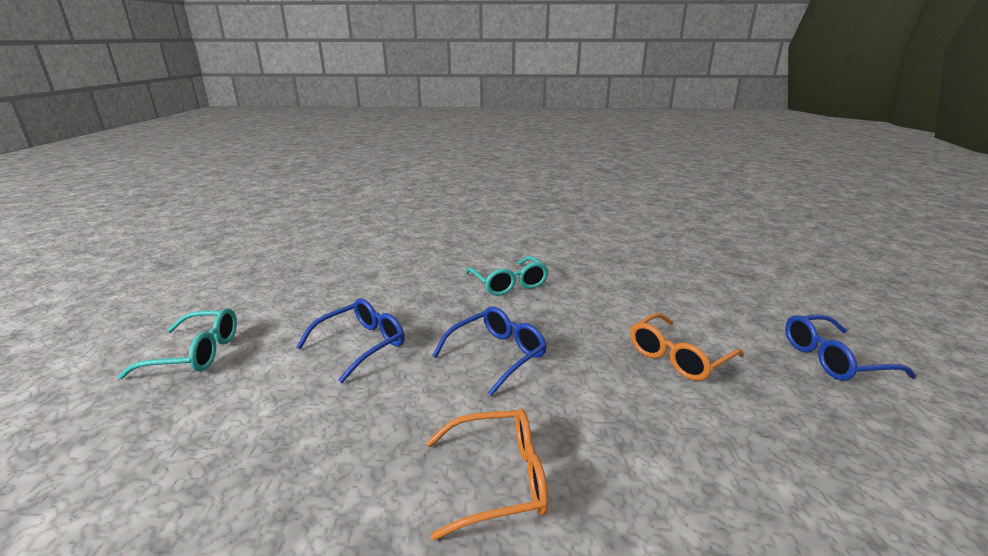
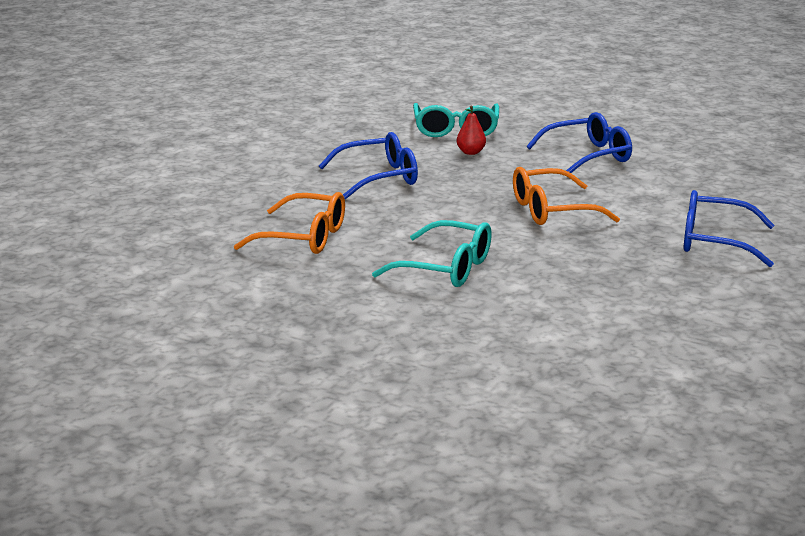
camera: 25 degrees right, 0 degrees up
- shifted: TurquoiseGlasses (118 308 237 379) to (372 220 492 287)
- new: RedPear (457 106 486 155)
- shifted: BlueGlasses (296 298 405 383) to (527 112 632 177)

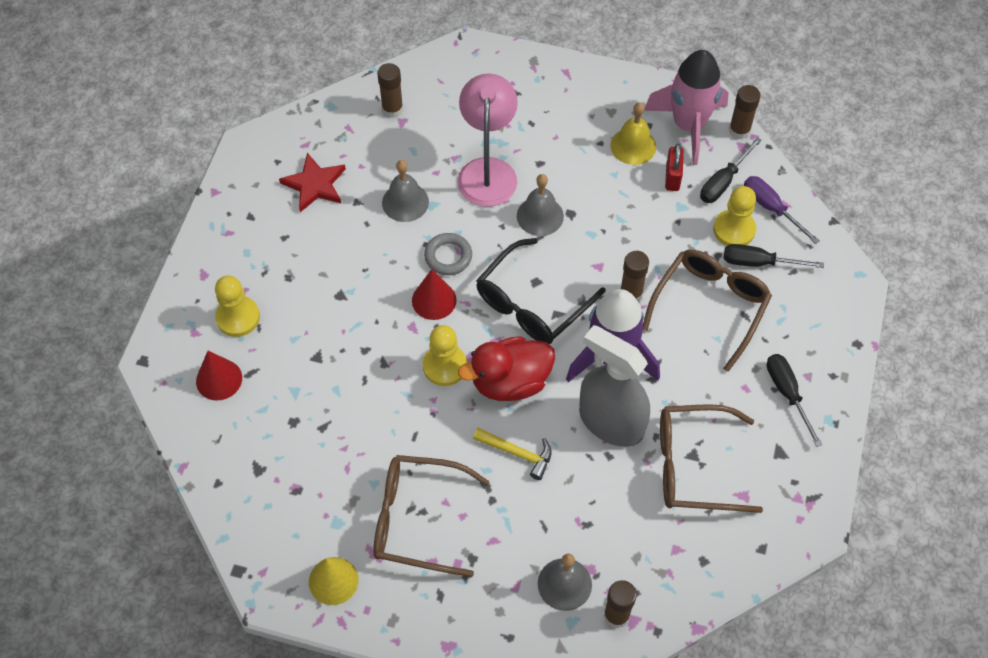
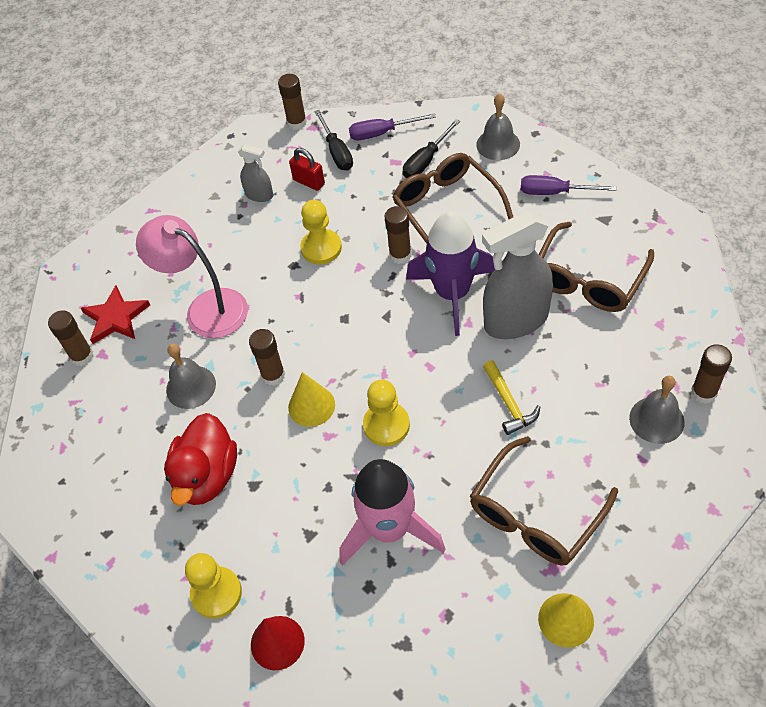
camera: 55 degrees left, 5 degrees down
- shifted: RedStar (279 153 346 212) to (81 285 150 344)
- shifted: RedDuck (458 336 555 401) to (164 413 237 506)
- swapped: YellowBell (611 102 656 165) to GreySprayBottle (238 144 273 202)
- swapped: GreyRing (424 233 472 275) to BrownGlueStick (249 329 285 386)
- repainted: RedCone (412 269 457 320) to YellowCone (288 372 335 427)
- shifted: YellowPawn (713 186 756 246) to (300 200 342 265)
- shifted: PinkRocket (644 50 729 165) to (339 459 445 566)
- shifted: GreyBell (517 174 564 236) to (476 93 520 160)
- rotated: YellowHammer (473 428 552 480) = (483 360 540 435) 105 degrees clockwise
- repainted: BlackScrewdriver (767 354 823 447) to PurpleScrewdriver (521 175 616 195)
- gone: BlackGlasses (476 238 606 344)

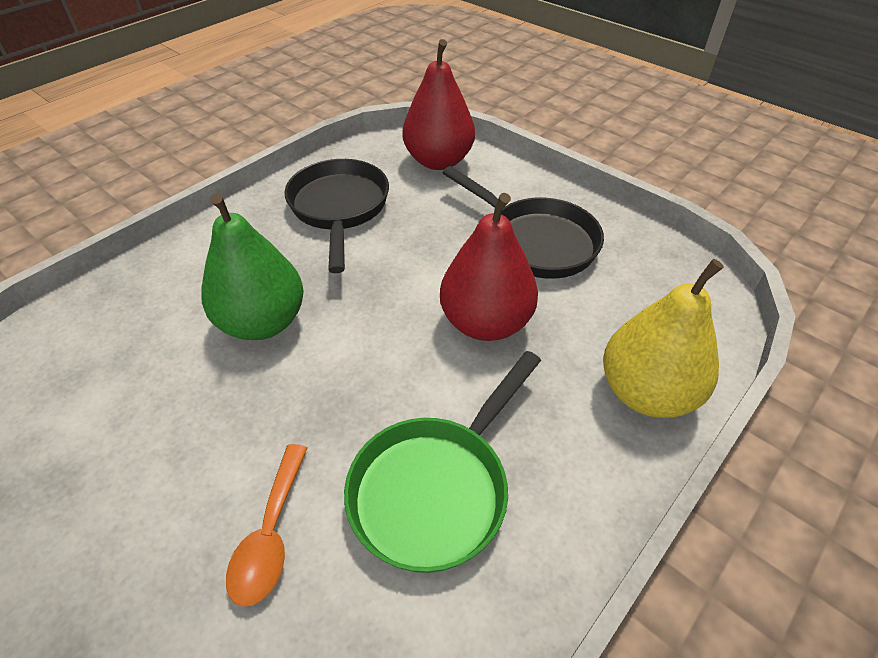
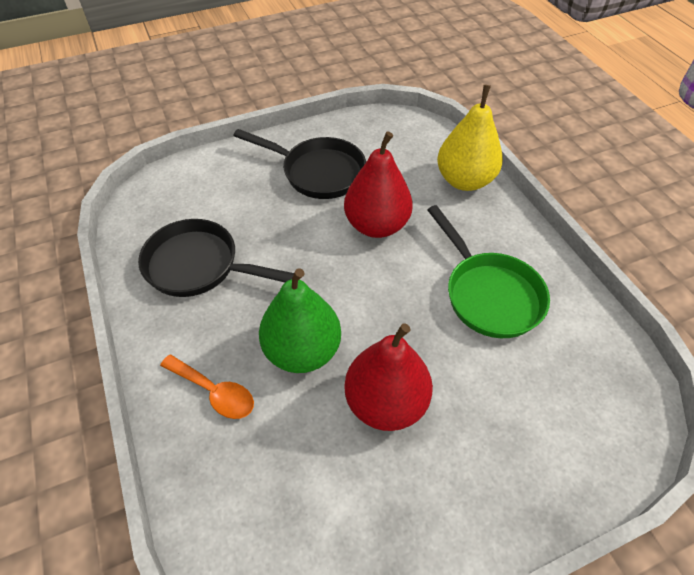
camera: 65 degrees left, 5 degrees up
- shifted: OrangeSpoon (226 444 307 607) to (160 354 254 419)
- rotated: BlackPan (443 166 604 279) = (233 129 366 199) 45 degrees clockwise
- shifted: RedPear (403 39 475 170) to (344 323 433 431)

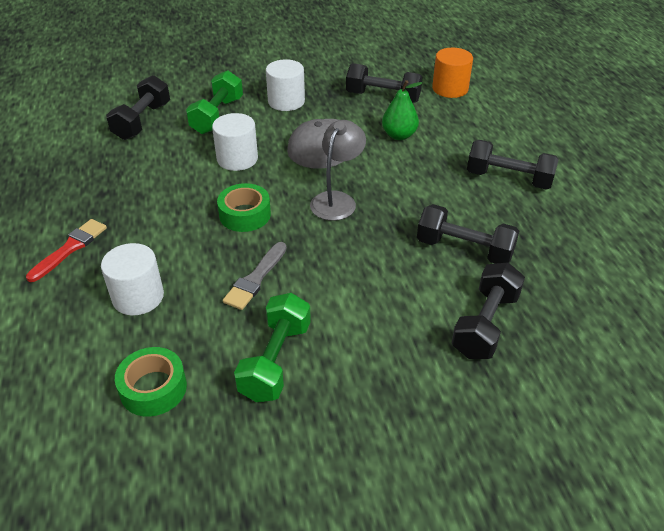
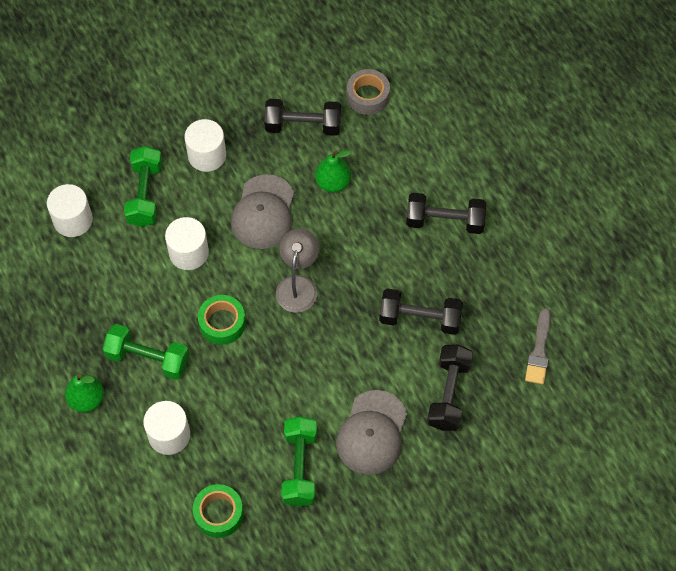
camera: 15 degrees left, 20 degrees up
- swapped: BlackDumbbell (106 75 170 140) to WhiteCylinder (47 184 93 237)
- swapped: RedBrush (26 219 107 282) to GreenPear (65 374 104 412)
- new: GreenDumbbell (103 324 189 380)
- new: GreyCap (336 390 407 475)
- swapped: OrangeCylinder (432 48 473 98) to GreyTape (347 69 390 115)
- shifted: GreyBrush (223 242 287 310) to (525 308 551 384)

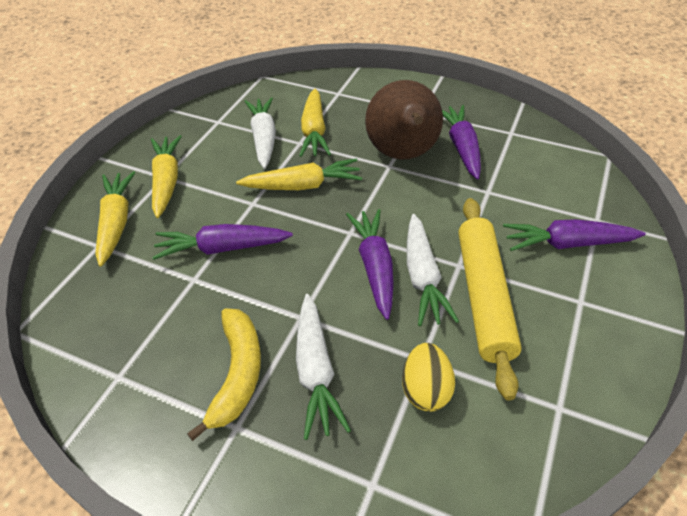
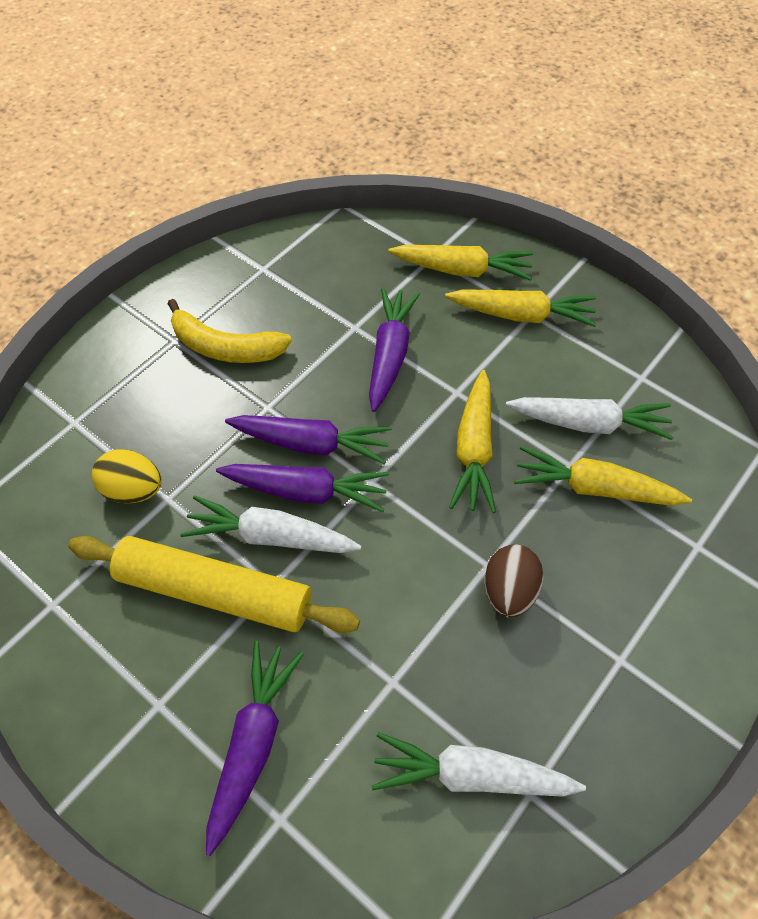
camera: 105 degrees right, 10 degrees up
- shifted: PurpleCarrot (442 105 481 180) to (225 415 392 464)
- shifted: WhiteCarrot (296 294 351 440) to (371 732 586 797)
- swapped: BrownPear (365 80 443 160) to BrownEgg (485 544 544 617)

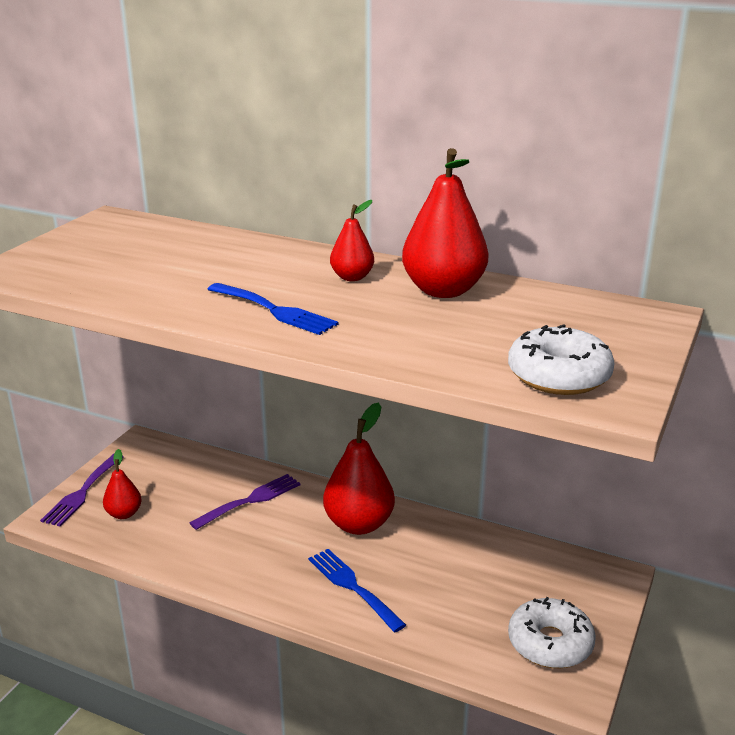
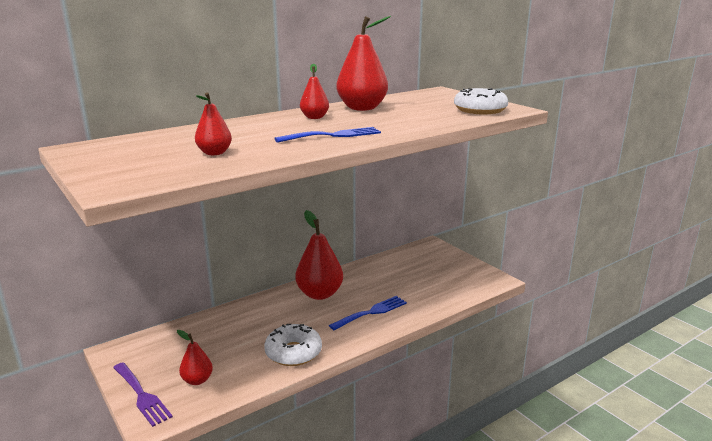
camera: 60 degrees left, 5 degrees down
- new: RedPear (195 92 232 155)
- shifted: WhiteDonut (508 597 596 668) to (264 324 322 366)
- rotated: BlueFork (308 549 406 632) = (329 296 407 331) 150 degrees clockwise
- gone: PurpleFork (189 474 300 530)

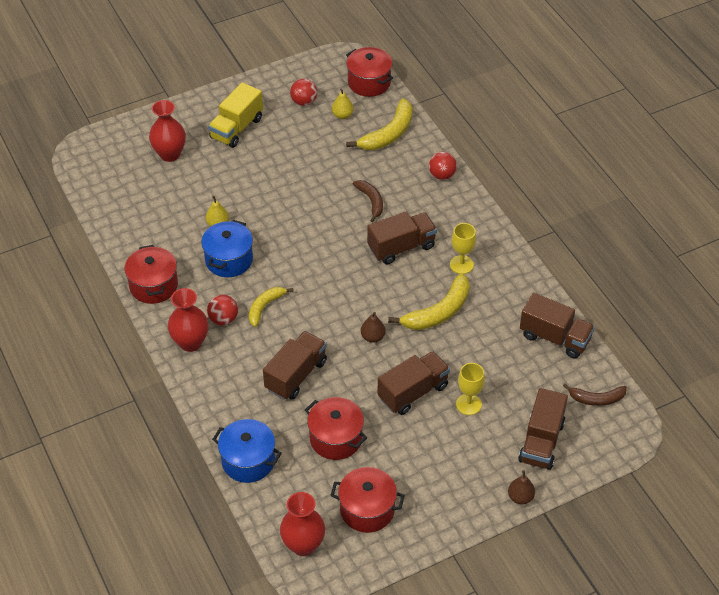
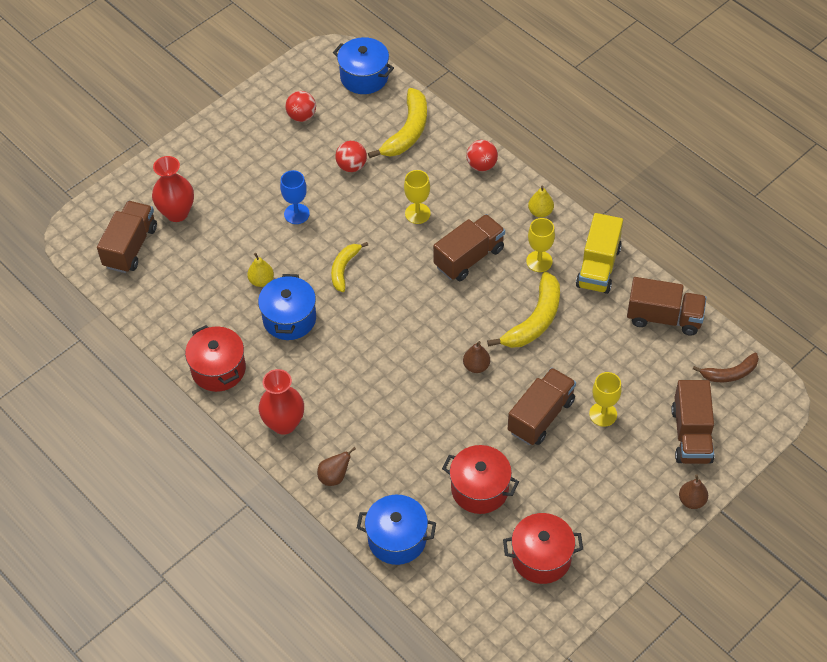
camera: 15 degrees left, 5 degrees up
- shifted: BrownTruck (263 331 327 400) to (97 201 157 273)
- new: BlueGoblet (280 170 310 224)
- new: BrownPear (317 447 356 486)
- shifted: YellowBanana (249 287 294 327) to (331 242 368 292)
- repainted: RedPot (346 47 393 97) to BluePot (333 37 394 94)
- shifted: RedBall (207 295 238 325) to (335 141 367 172)
- swapped: BrownBanana (353 180 383 222) to YellowGoblet (404 170 431 224)
- shifted: YellowPear (332 89 354 119) to (528 185 554 218)
- shifted: YellowTruck (208 82 263 148) to (576 213 623 294)
- gone: RedVase (280 492 325 556)

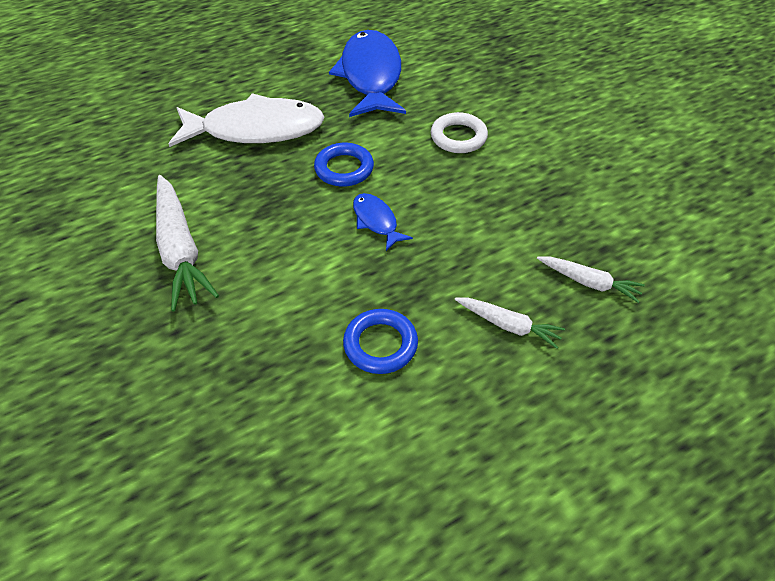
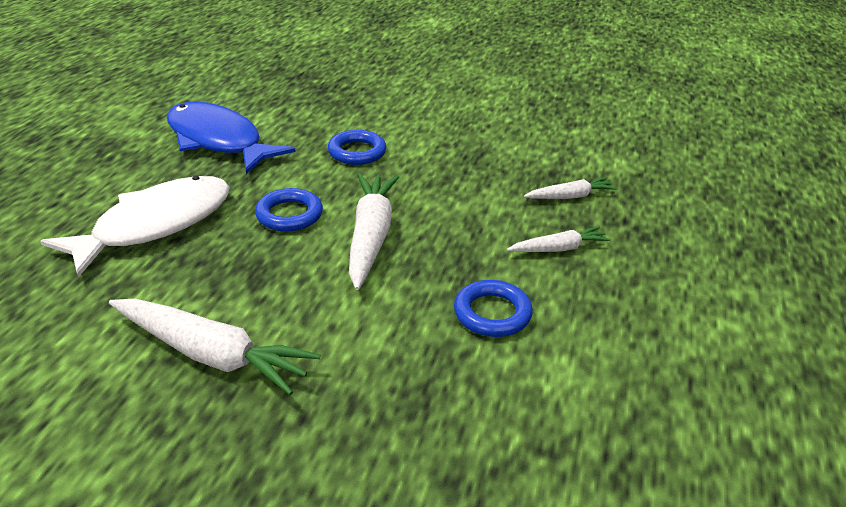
camera: 45 degrees left, 15 degrees down
- repainted: WhiteRing (431 112 488 153) to BlueRing (328 130 386 165)
- swapped: BlueFish (353 193 413 251) to WhiteCarrot (349 173 399 290)

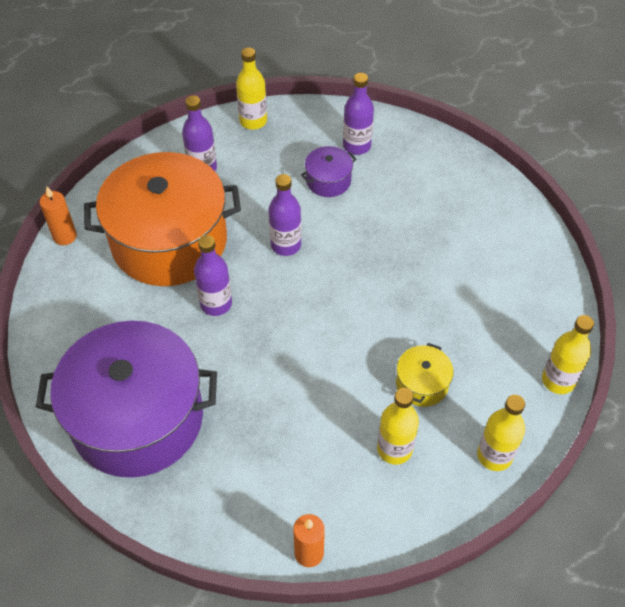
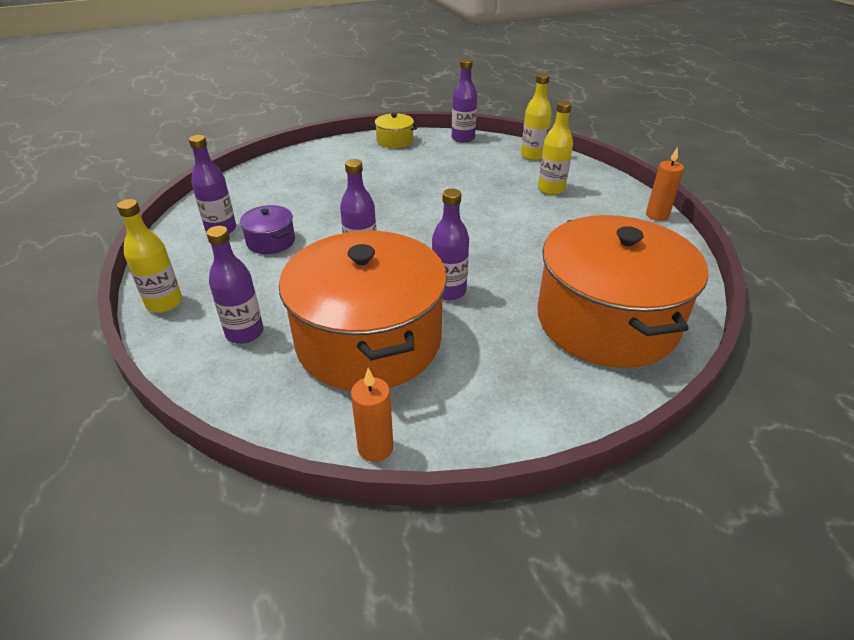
camera: 100 degrees left, 15 degrees down
- shifted: YellowPot (396 343 453 407) to (370 113 419 148)
- repainted: YellowBottle (542 315 594 394) to PurpleBottle (452 59 477 143)
- repainted: PurplePot (36 321 217 478) to OrangePot (537 215 708 368)

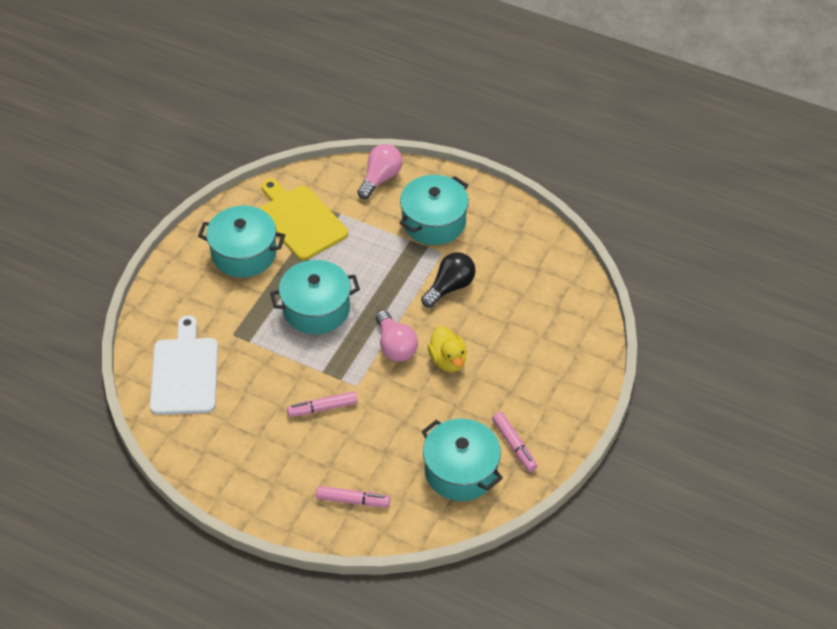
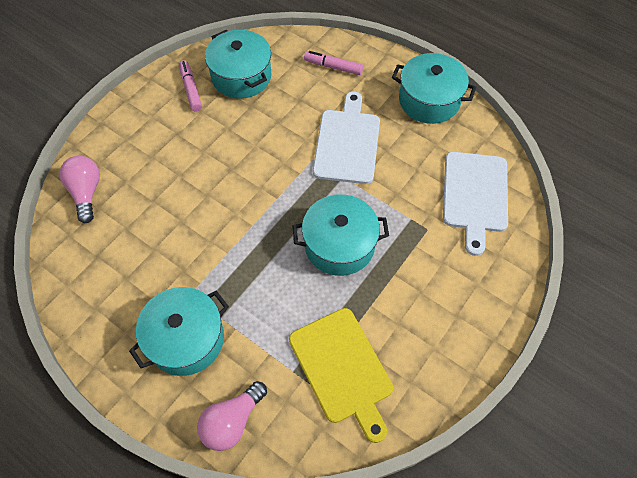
camera: 170 degrees left, 10 degrees up
- shifted: PinkLightBulb (376 310 418 362) to (59 156 100 223)
- swapped: PinkMarker (287 391 358 417) to WhiteCuttingBoard (313 91 380 184)
- shifted: TurquoisePot (198 205 285 277) to (392 53 476 124)
- gone: BlackLightBulb (421 252 476 308)
- gone: YellowDuck (428 326 467 372)

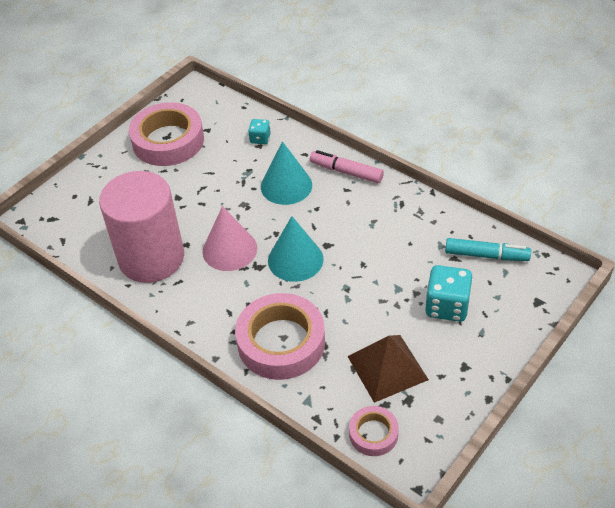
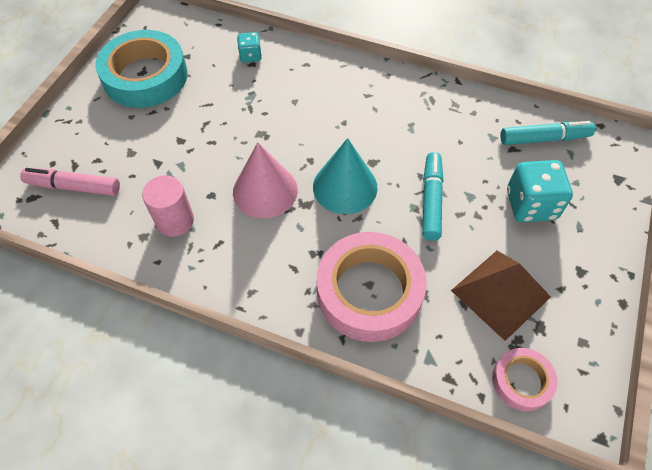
camera: 20 degrees left, 10 degrees up
- shifted: PinkMarker (310 150 384 183) to (20 168 120 196)
- repainted: PinkTape (129 102 204 166) to TurquoiseTape (96 30 188 108)
- scaled: PinkCylinder (99 171 184 283) = (142 175 194 237) x0.47
- new: TurquoiseMarker (422 152 443 241)
- gone: TurquoiseCone (261 141 312 205)

